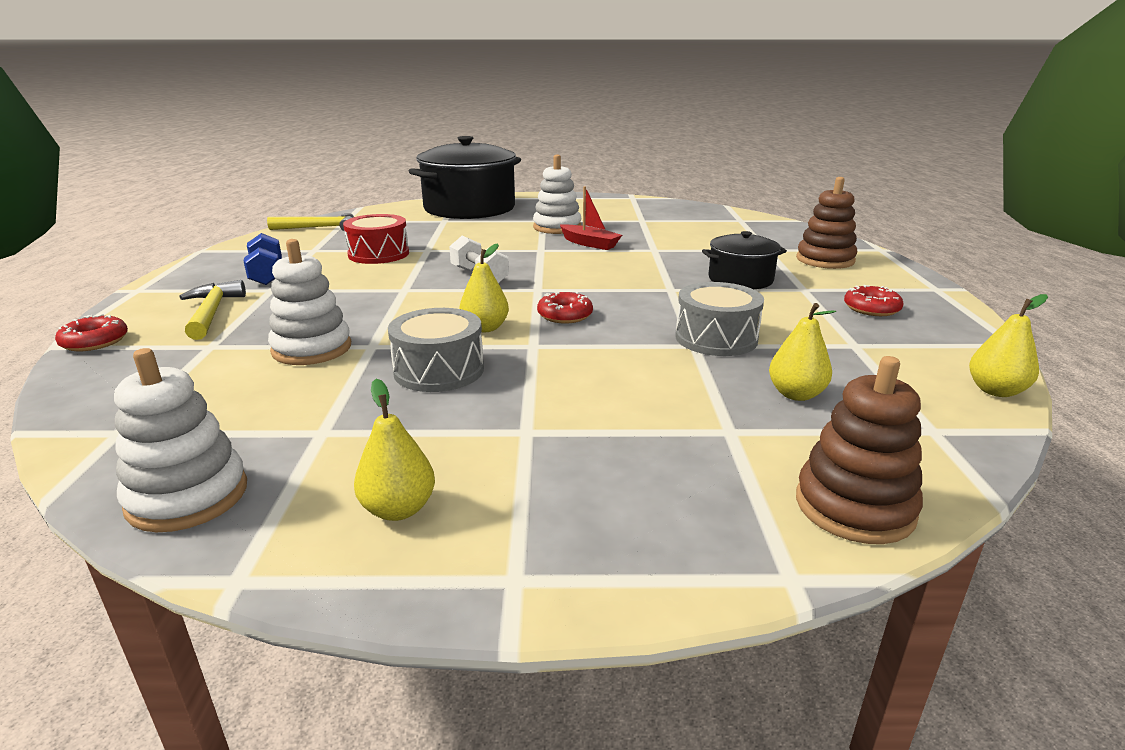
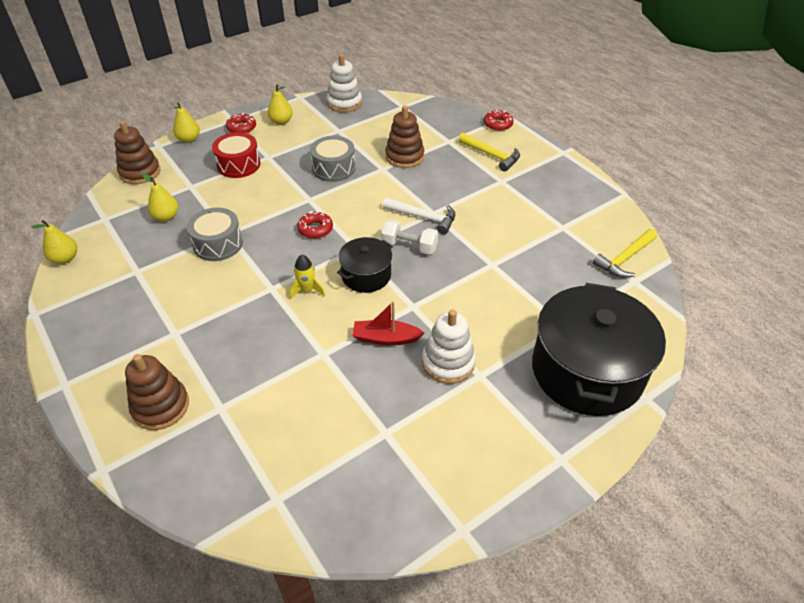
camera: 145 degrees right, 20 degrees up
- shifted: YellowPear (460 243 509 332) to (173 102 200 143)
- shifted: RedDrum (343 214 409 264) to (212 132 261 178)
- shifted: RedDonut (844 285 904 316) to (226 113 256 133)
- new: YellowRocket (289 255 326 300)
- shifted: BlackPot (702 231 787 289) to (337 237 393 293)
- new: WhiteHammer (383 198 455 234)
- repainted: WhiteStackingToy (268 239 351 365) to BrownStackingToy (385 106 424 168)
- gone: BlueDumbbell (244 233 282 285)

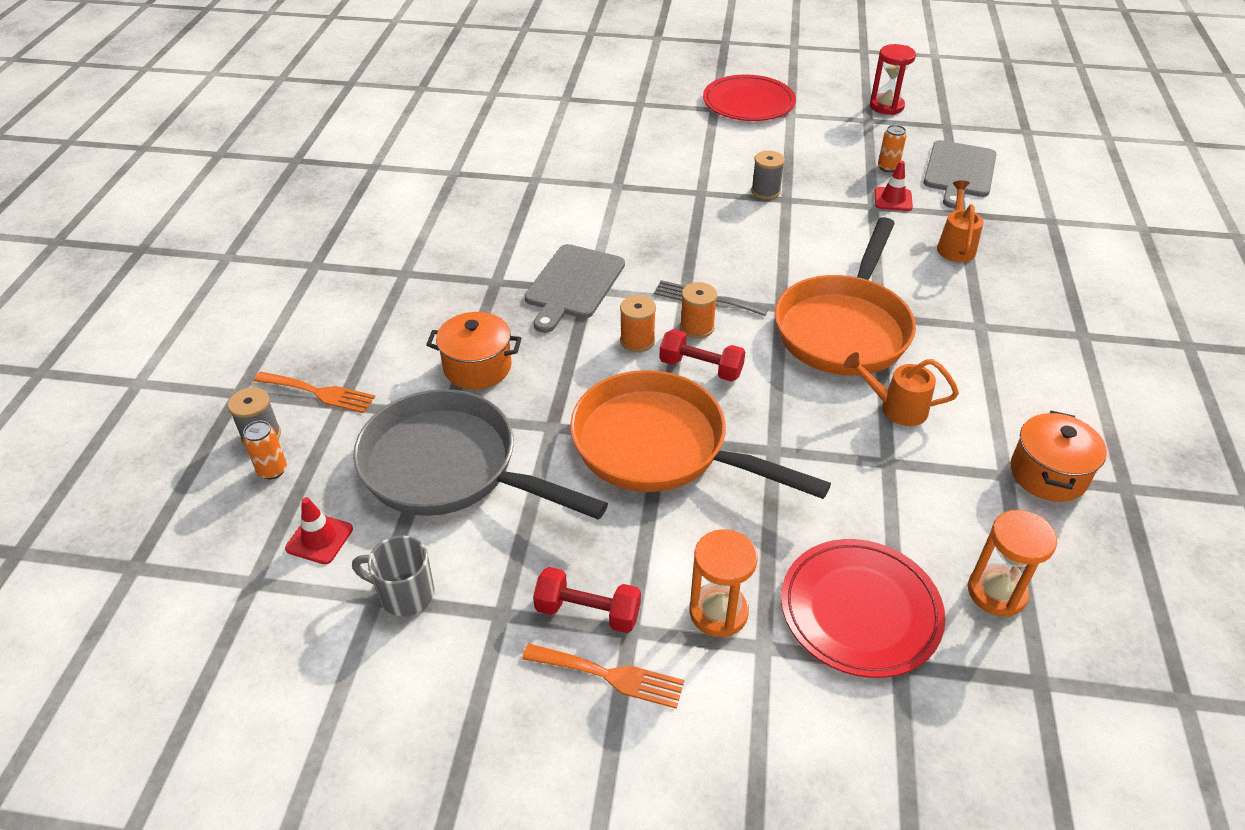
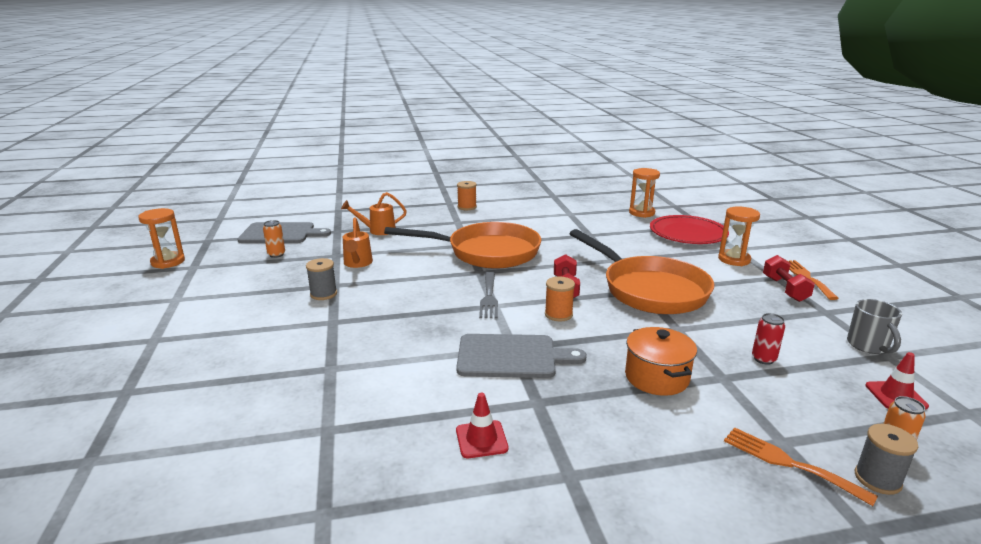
camera: 110 degrees left, 20 degrees down
- repainted: RedHourglass (870 44 916 115) to OrangeHourglass (138 208 185 269)
- shifted: OrangeWateringCan (844 352 959 426) to (343 217 373 268)
- shifted: RedTrafficCone (875 161 913 211) to (456 393 508 458)
- shifted: OrangeSpool (680 282 717 339) to (457 181 477 210)
- rotated: OrangePan (570 370 831 499) = (569 229 714 314) 45 degrees counterclockwise
- rotated: OrangeFork (254 371 375 413) = (724 427 878 506) 45 degrees counterclockwise
- swapped: GreyPan (353 389 608 520) to RedCan (752 313 785 365)
- gone: RedPlate (703 74 796 121)
- gone: OrangePot (1011 411 1107 502)

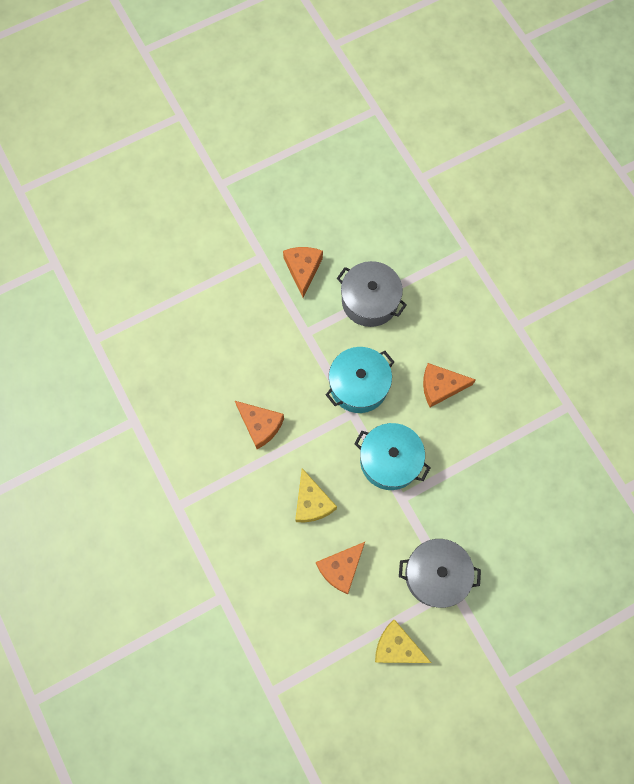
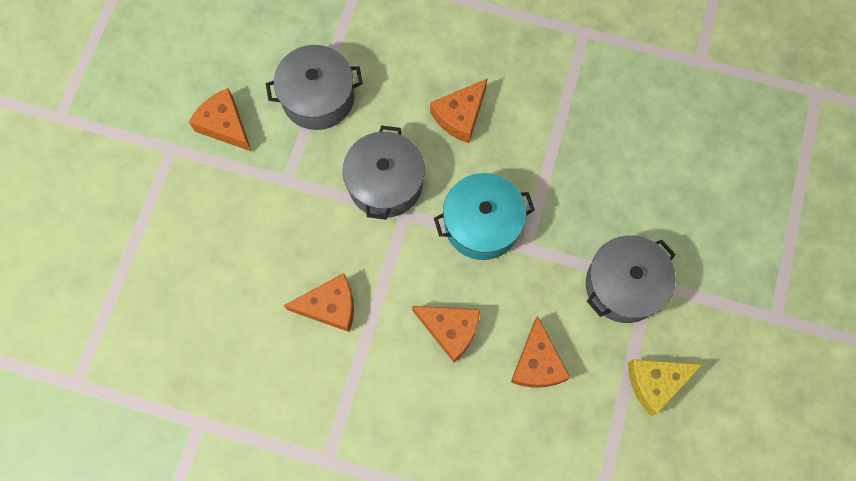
camera: 45 degrees left, 0 degrees up
- repainted: TurquoisePot (326 347 394 413) to GreyPot (343 126 425 220)
- repainted: YellowCheese (295 468 337 522) to OrangeCheese (412 306 480 363)

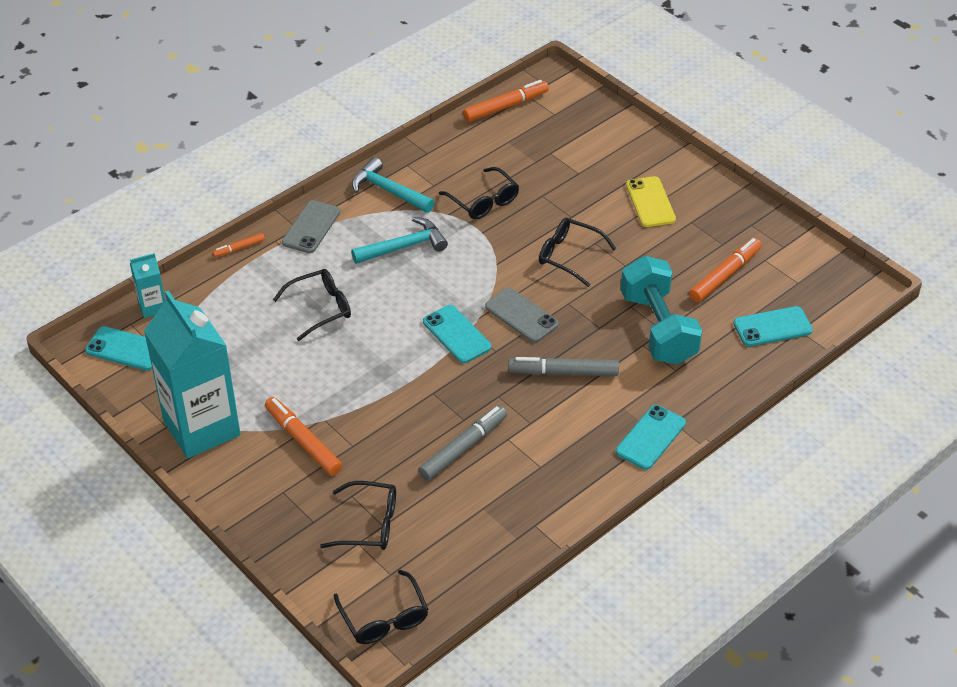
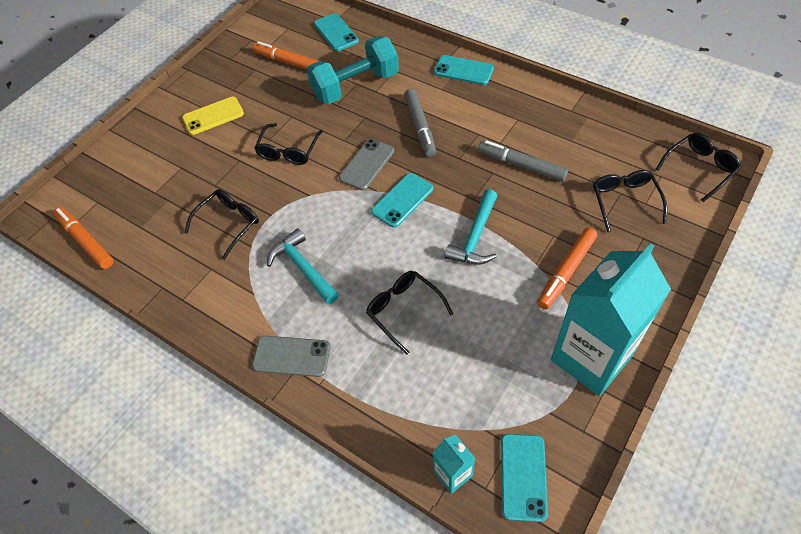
camera: 100 degrees left, 10 degrees up
- shifted: TurquoiseHammer (352 157 435 213) to (445 189 497 265)
- gone: OrangeMarker (212 233 265 257)

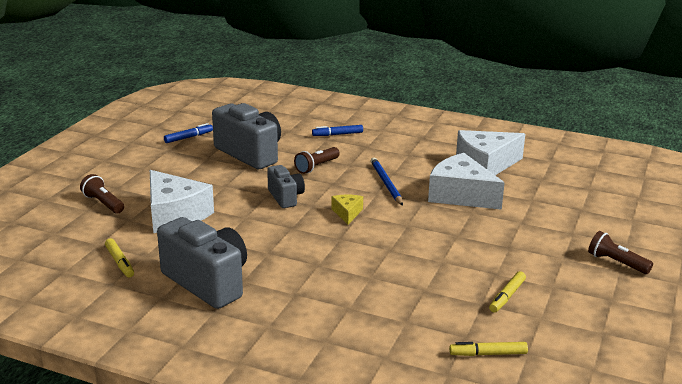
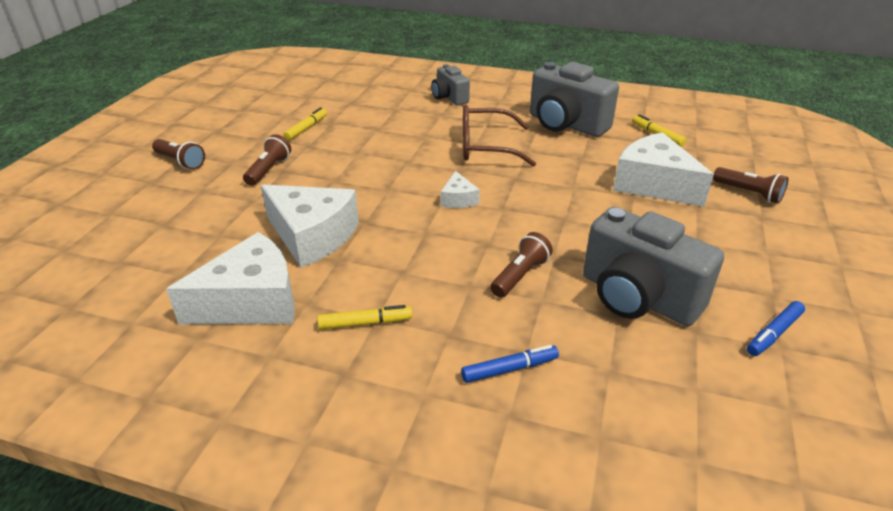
camera: 175 degrees right, 10 degrees up
- new: BrownFlashlight (243 134 291 186)
- shifted: YellowMarker (449 342 528 356) to (317 305 412 330)
- shifted: GreyCamera (267 165 305 208) to (431 64 470 105)
- repainted: YellowCheese (331 195 363 224) to WhiteCheese (441 171 480 208)
- new: BrownGlasses (463 104 536 167)
- gone: BluePencil (371 158 403 206)

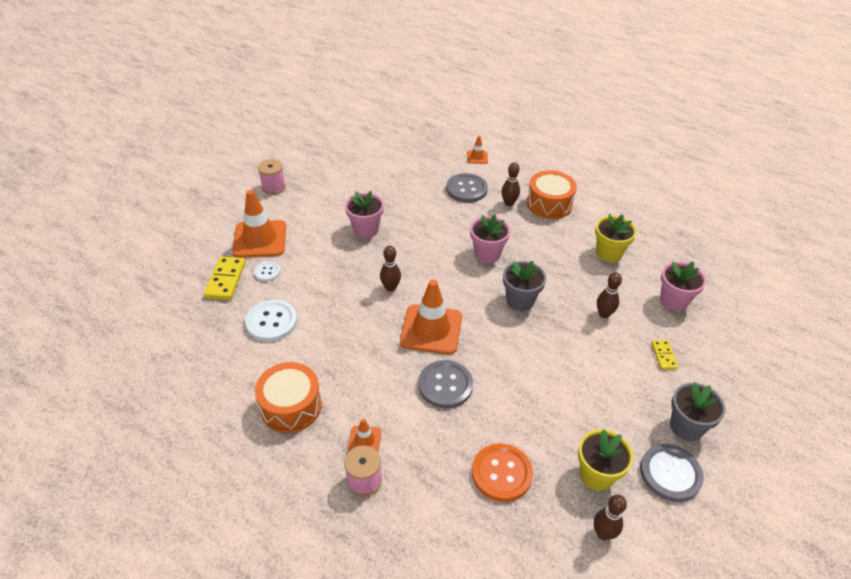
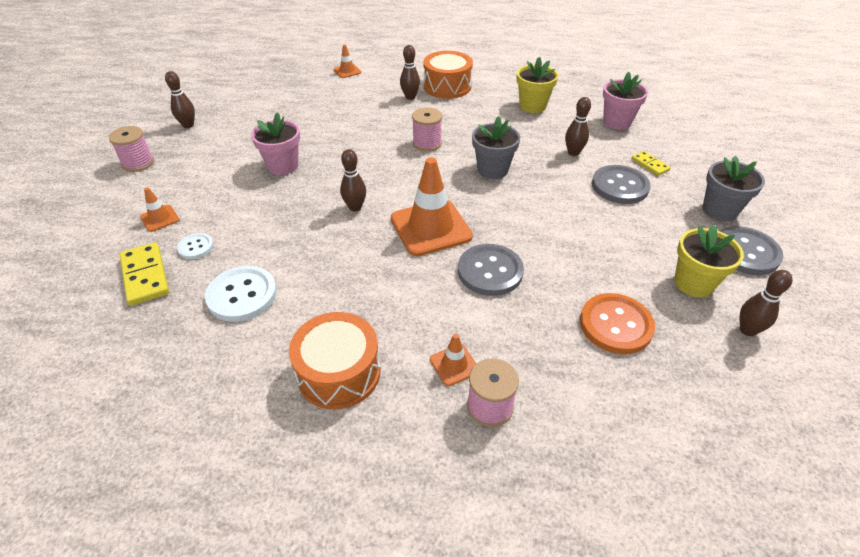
camera: 30 degrees left, 0 degrees up
- scaled: OrangeTrafficCone (232 190 286 258) = (140 188 179 232) x0.47
- new: BrownBowlingPin (165 71 195 128)
- swapped: PinkFlowerPot (470 215 510 263) to PinkSpool (412 107 442 152)
- shifted: GreyButton (446 173 488 203) to (592 165 651 204)

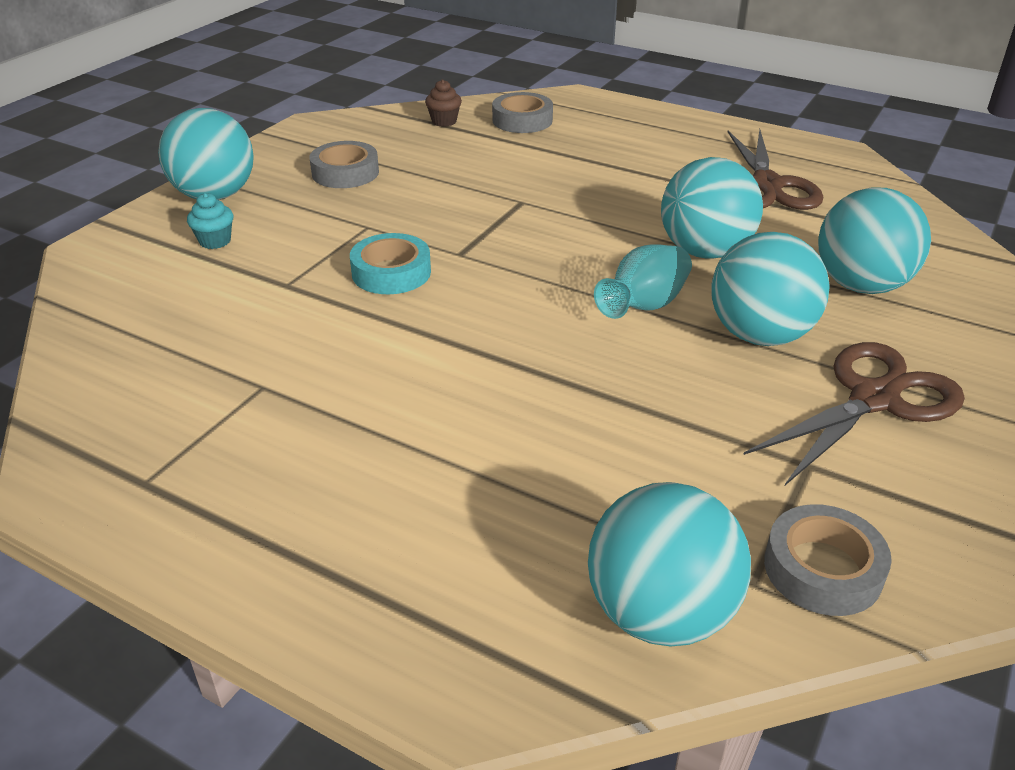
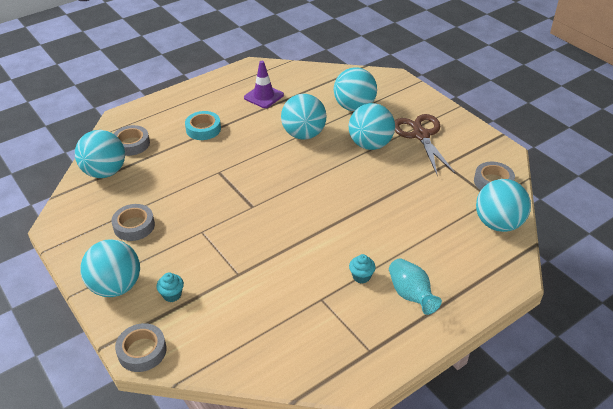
camera: 65 degrees left, 5 degrees up
- swapped: BrownCupcake (425 79 462 127) to TurquoiseBall (75 130 125 178)
- new: GreyTape (115 323 167 372)
- shifted: TurquoiseTape (350 233 431 294) to (185 111 221 140)
- swapped: BrownScissors (728 130 824 210) to PurpleTrafficCone (244 61 284 108)
- new: TurquoiseCupcake (349 254 376 283)
- shifted: TurquoiseVase (594 244 692 319) to (389 258 442 315)

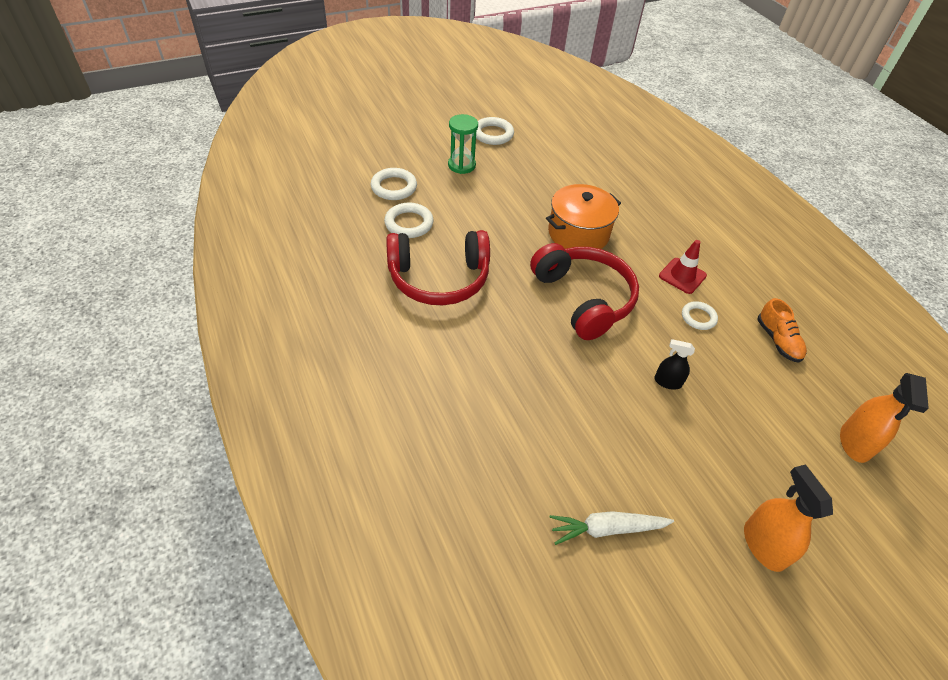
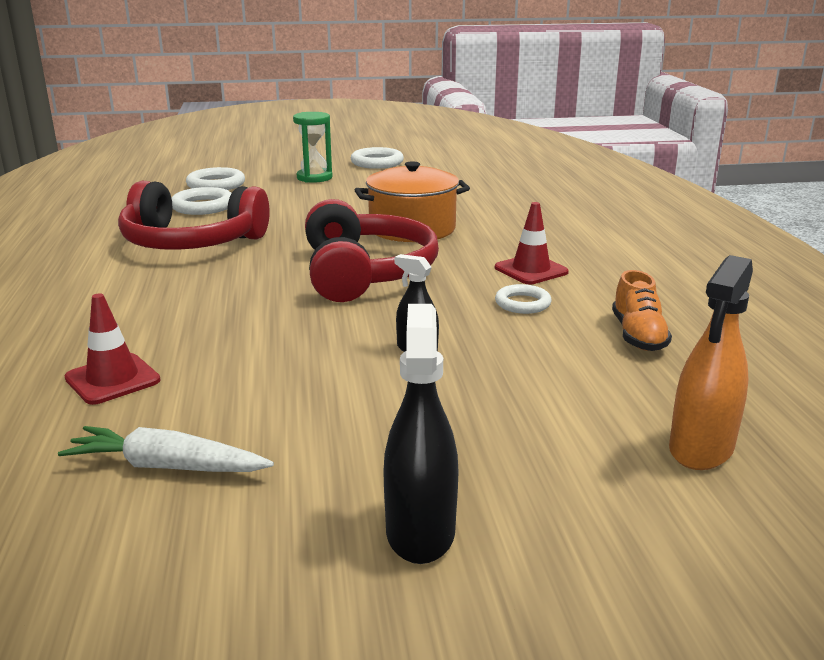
camera: 20 degrees right, 25 degrees down
- new: RedTrafficCone (65 293 160 405)
- repainted: OrangeSprayBottle (744 465 833 572) to BlackSprayBottle (383 304 459 564)

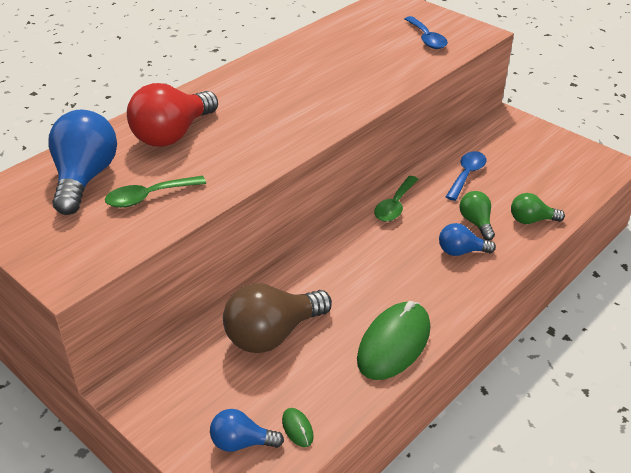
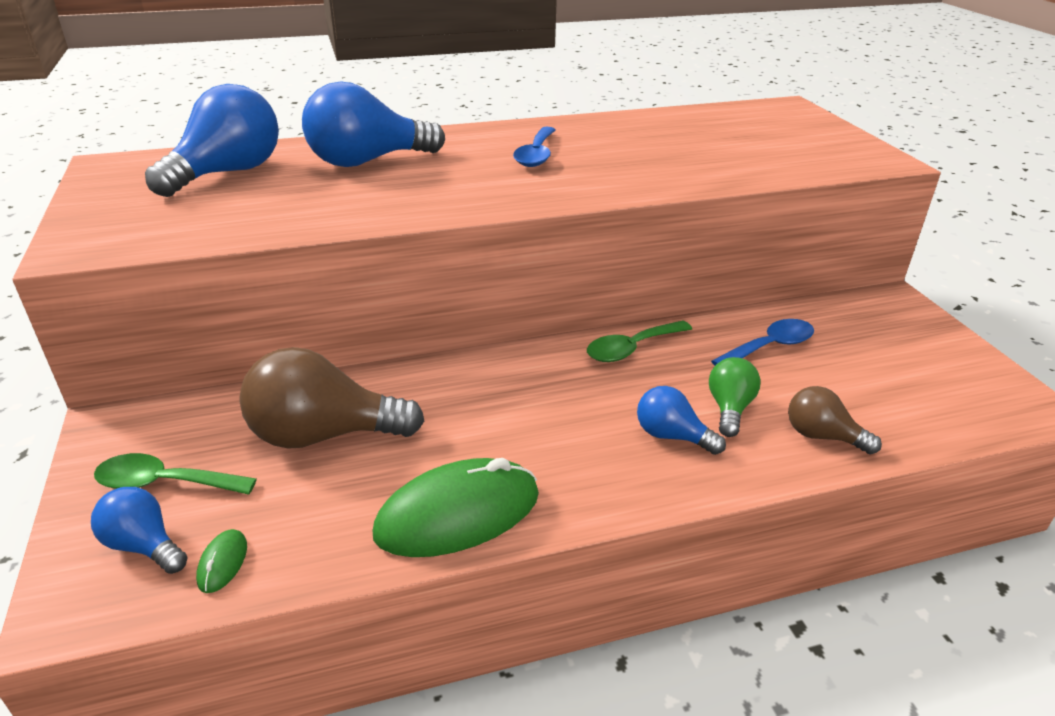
camera: 30 degrees right, 5 degrees down
- shifted: GreenSpoon (105 176 206 208) to (94 453 257 495)
- repainted: RedLightBulb (127 83 218 147) to BlueLightBulb (302 81 445 167)
- shifted: BlueSpoon (405 16 448 49) to (513 127 556 167)
- repainted: GreenLightBulb (511 193 565 224) to BrownLightBulb (788 386 882 455)

